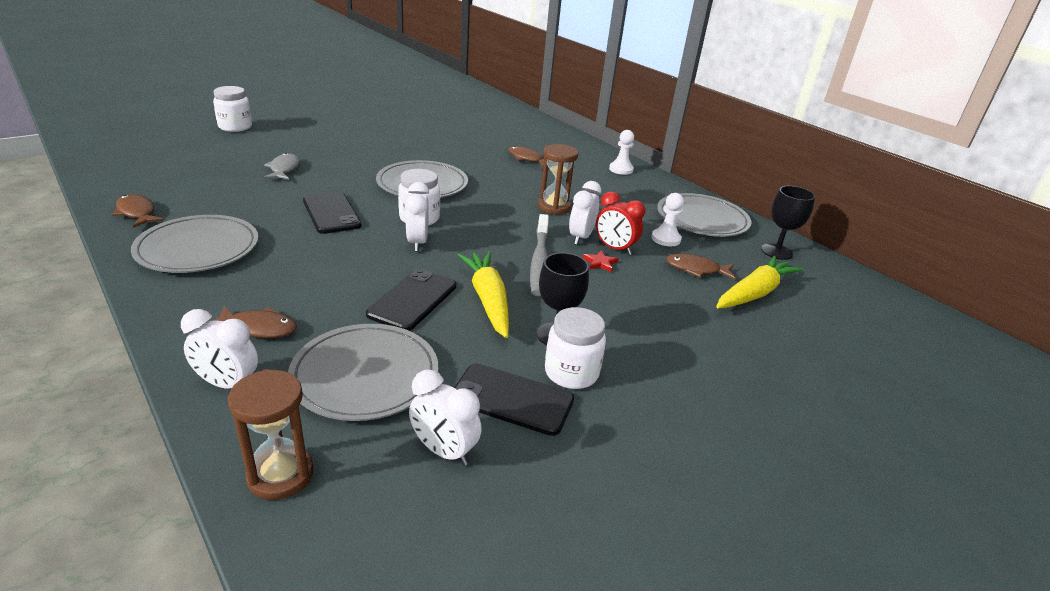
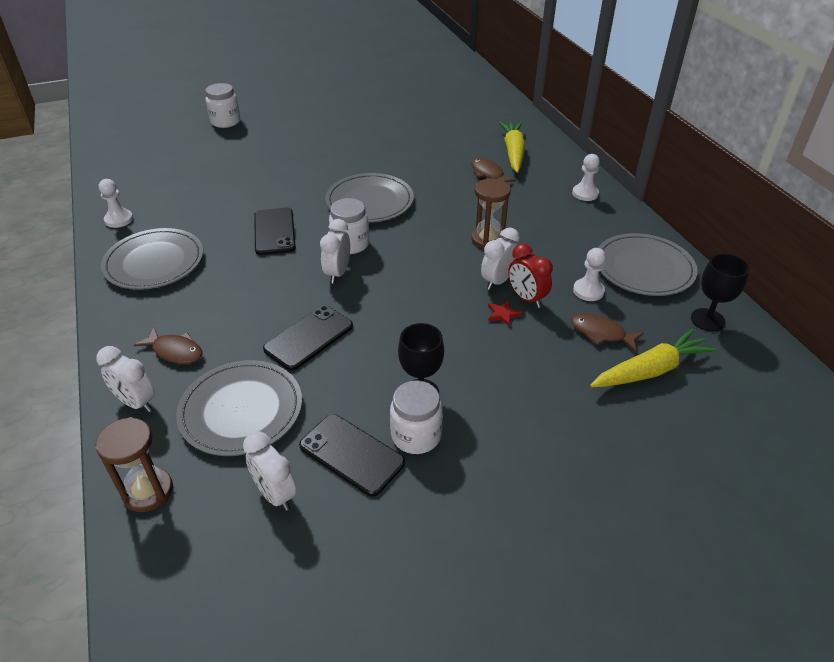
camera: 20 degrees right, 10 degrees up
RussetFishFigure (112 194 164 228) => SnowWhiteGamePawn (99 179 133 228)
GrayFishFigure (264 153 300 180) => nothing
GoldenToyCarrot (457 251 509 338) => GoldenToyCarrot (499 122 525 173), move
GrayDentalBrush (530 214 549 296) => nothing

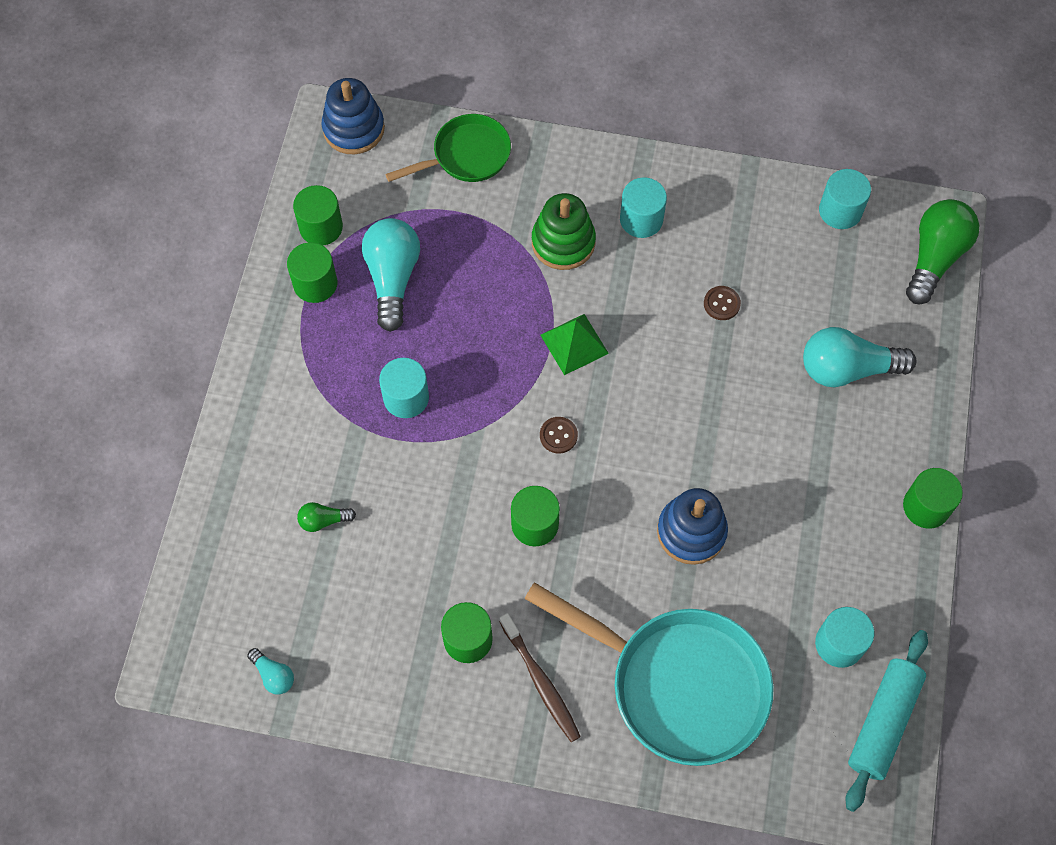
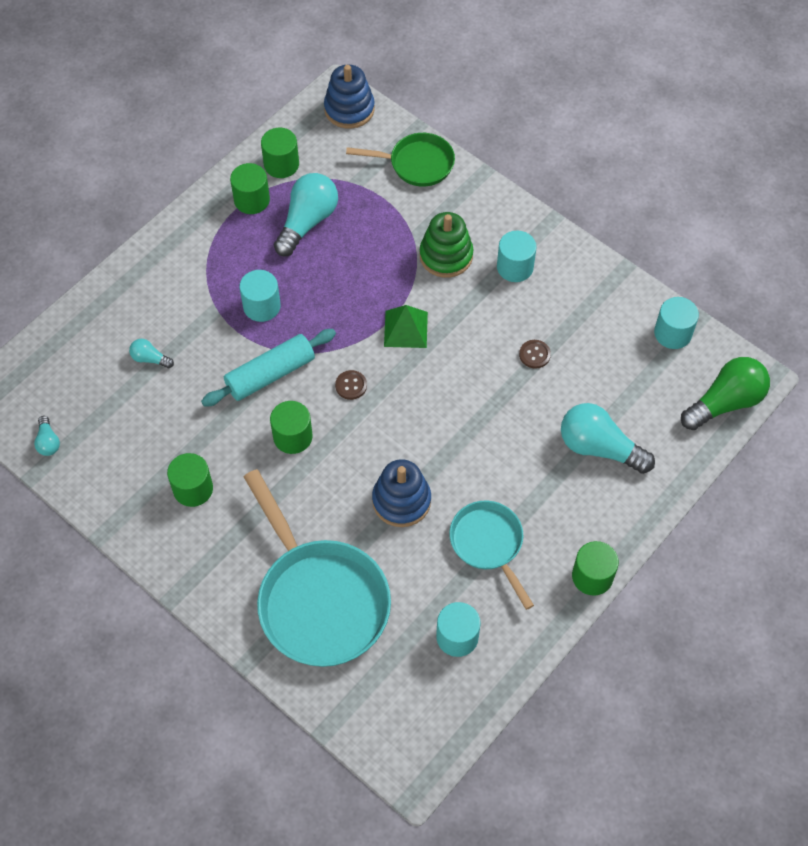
camera: 30 degrees right, 5 degrees down
GreenLightBulb (297 502 356 532) => TurquoiseLightBulb (129 339 174 368)
RussetDentalBrush (499 613 581 742) => nothing
TurquoisePastryRoller (846 630 928 812) => TurquoisePastryRoller (201 329 336 407), move
nothing => TurquoiseSkillet (449 501 534 610)

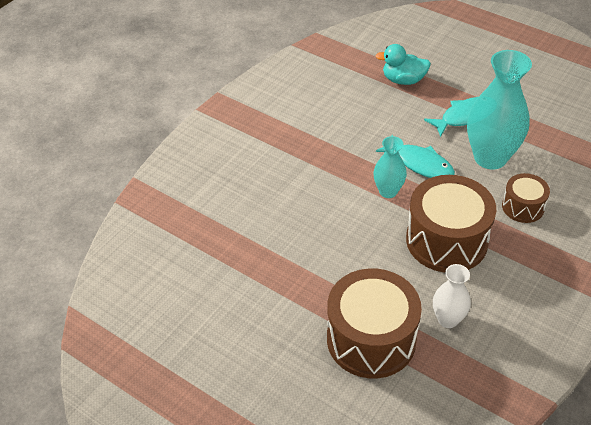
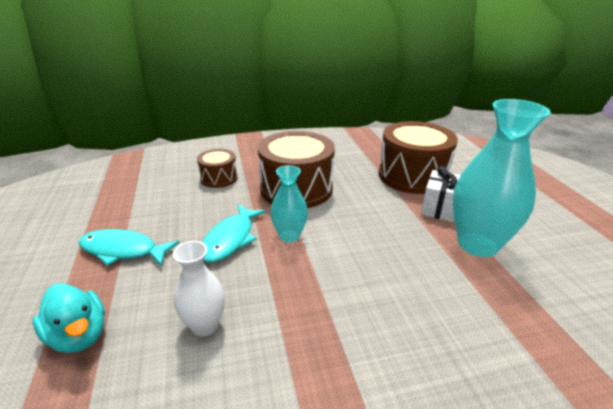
camera: 140 degrees left, 15 degrees down
TurquoiseFishFigure (376 135 455 178) => TurquoiseFishFigure (202 204 266 262), 150 degrees counterclockwise
SnowWhiteFlowerVase (433 264 471 328) => SnowWhiteFlowerVase (173 241 225 337), move
TurquoiseFlowerVase (467 50 532 170) => TurquoiseFlowerVase (452 99 551 257), move
nothing => SnowWhiteGift (421 166 461 222)

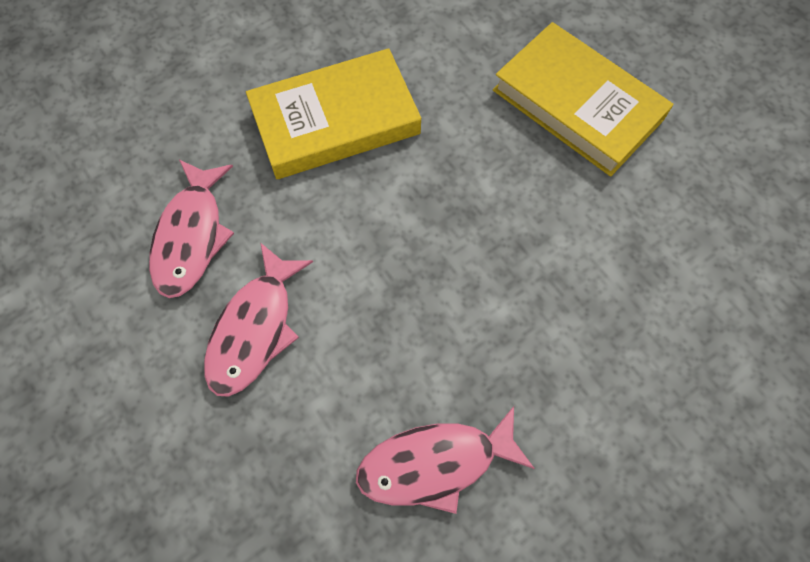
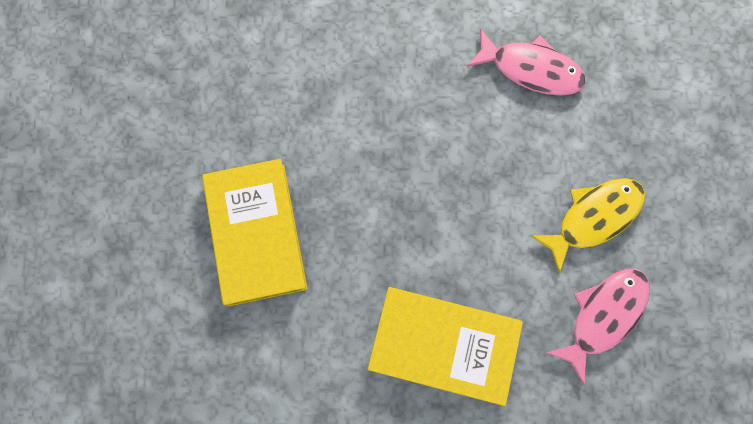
camera: 145 degrees left, 10 degrees up
PinkFishFigure (204 243 313 397) => GoldenFishFigure (531 178 645 273)

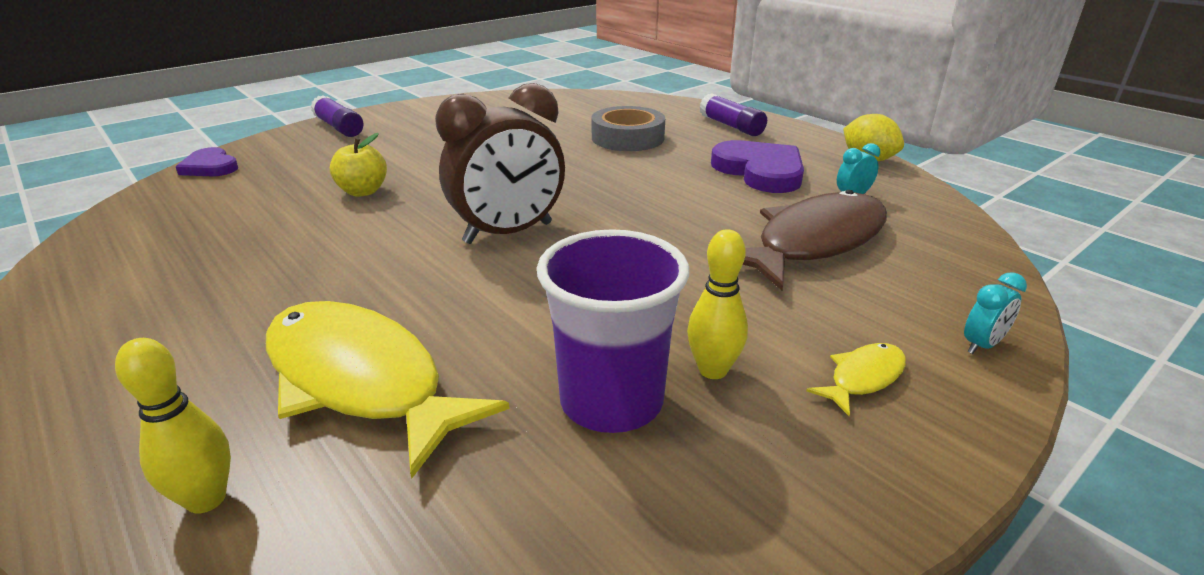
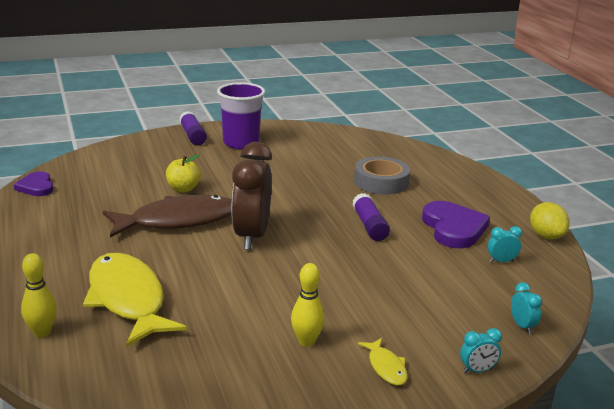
camera: 20 degrees right, 5 degrees down
RoyalPurpleHeart (176 147 238 176) => RoyalPurpleHeart (14 171 53 196), move
RussetBedsideClock (435 83 565 244) => RussetBedsideClock (231 142 272 250), 105 degrees clockwise
RoyalPurpleCup (537 229 689 433) => RoyalPurpleCup (217 82 265 149), move
RoyalPurpleGlue (699 93 767 136) => RoyalPurpleGlue (352 193 390 241), move
RussetFishFigure (743 190 887 290) => RussetFishFigure (103 195 232 237), move
GoldenFishFigure (806 343 906 416) => GoldenFishFigure (358 338 408 385), 90 degrees clockwise
nothing => TurquoiseBedsideClock (511 282 542 334)

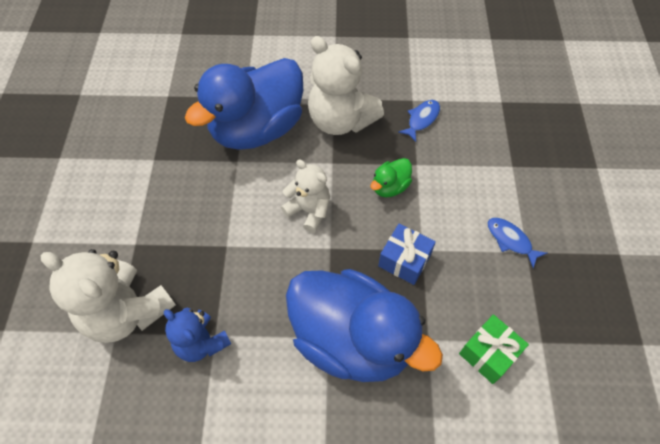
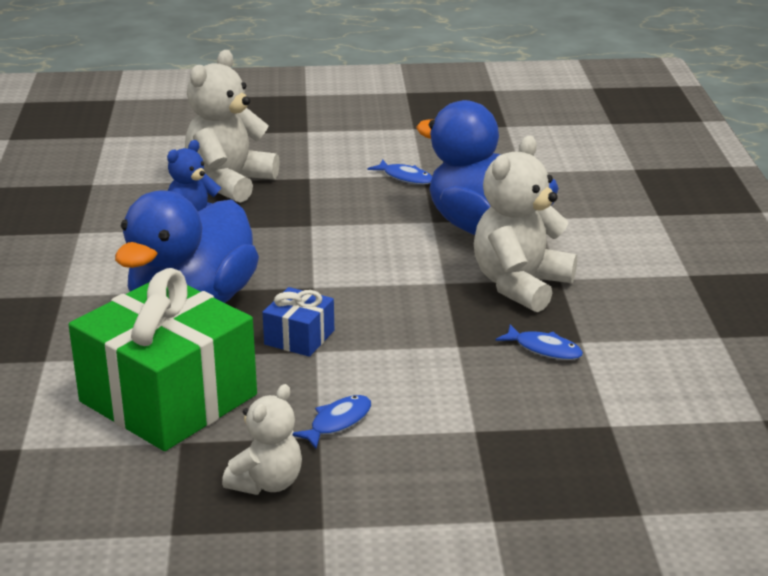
camera: 85 degrees right, 30 degrees down
SnowWhiteStuffedBear (281 159 330 233) => SnowWhiteStuffedBear (222 384 302 495), move
GreenToyDuck (370 158 412 197) => nothing
GreenGift (459 314 529 384) => GreenGift (69 268 257 451), x2.25
nothing => CobaltFishFigure (368 160 432 185)

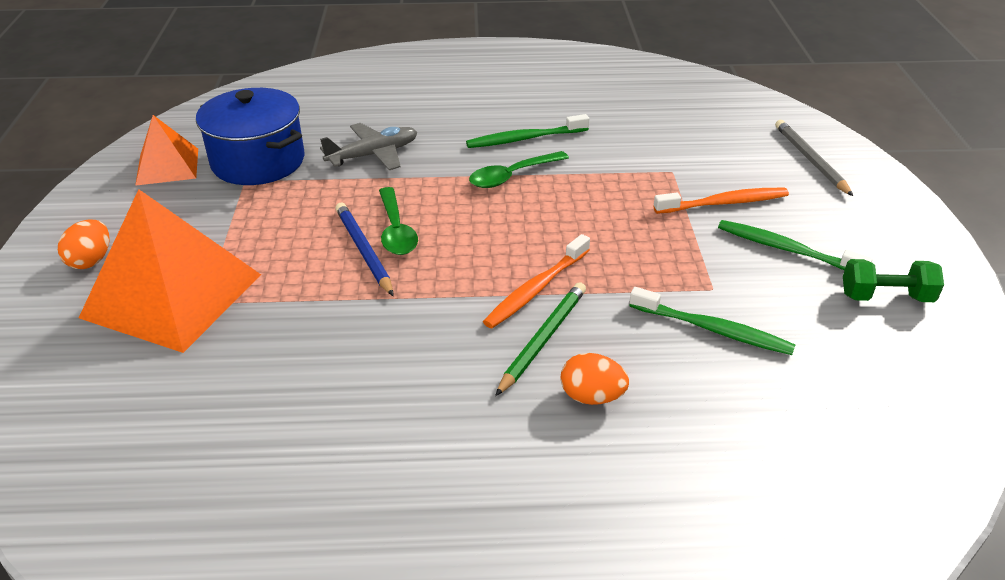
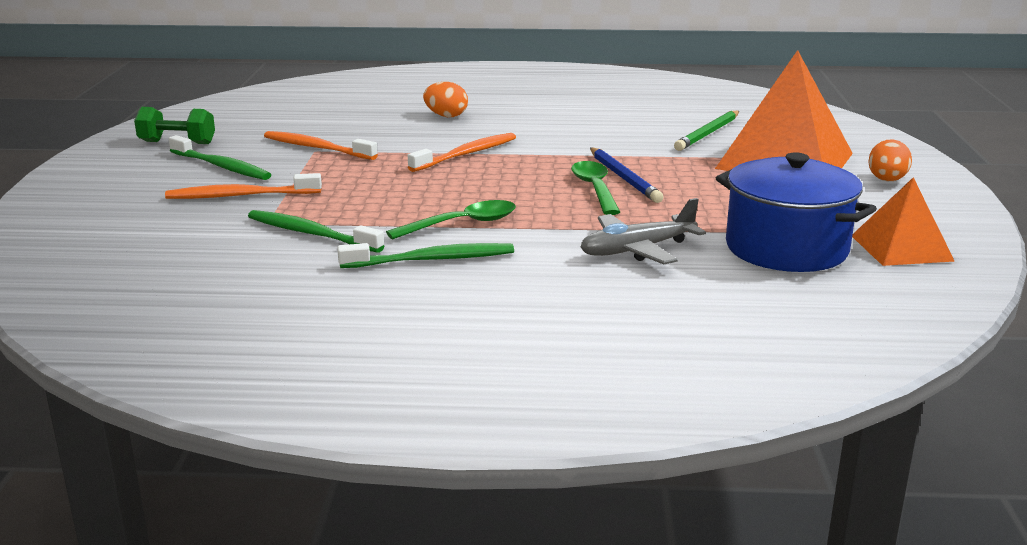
camera: 175 degrees left, 15 degrees down
GreenWoodenPencil (495 282 586 396) => GreenWoodenPencil (674 111 739 151), move
GreenDentalBrush (629 287 795 355) => GreenDentalBrush (248 210 384 253), move
GrayWoodenPencil (775 120 853 196) => nothing
nothing => OrangeDentalBrush (264 131 378 160)

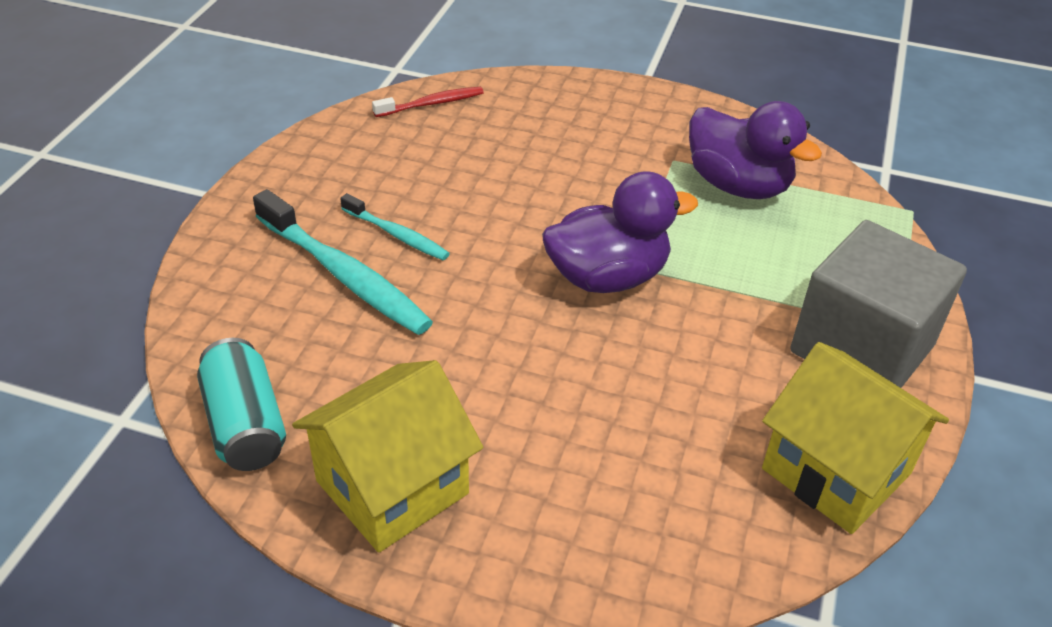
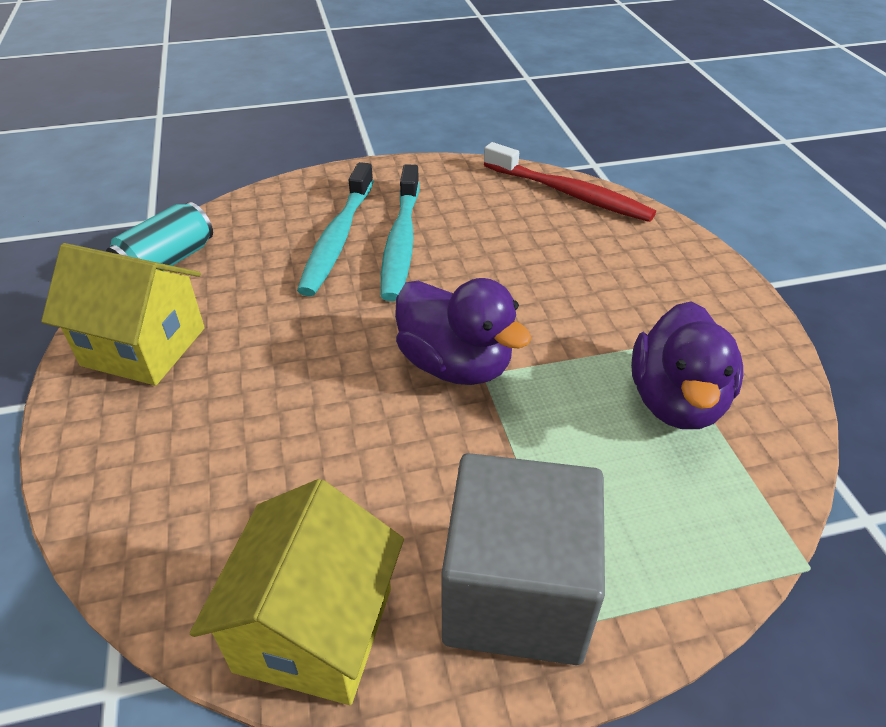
camera: 60 degrees right, 0 degrees up
TurquoiseDentalBrush (340 193 450 260) => TurquoiseDentalBrush (381 164 420 301), x1.80
RedDentalBrush (372 87 484 117) => RedDentalBrush (484 142 656 222), x1.80

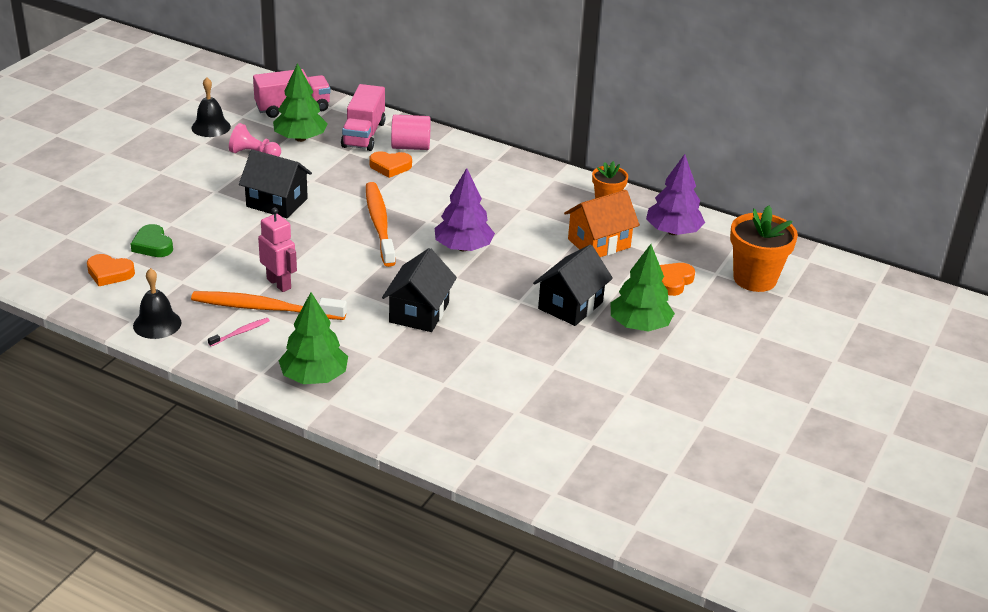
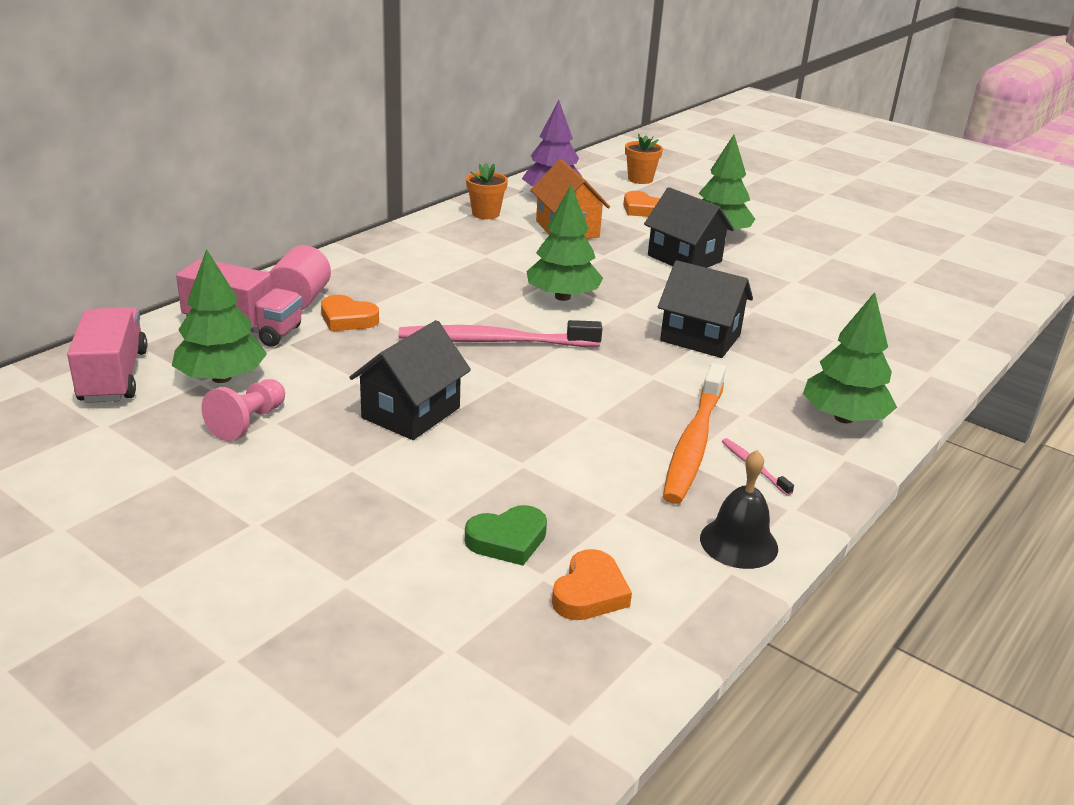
camera: 80 degrees left, 5 degrees down
BlackBell (191 77 231 137) => nothing
PinkRobotFigure (258 208 297 292) => nothing
OrangeDentalBrush (366 182 396 267) => PinkDentalBrush (398 320 602 347)
OrangeHeart (369 151 412 178) => OrangeHeart (321 295 379 331), 105 degrees clockwise
RoyalPurpleFirTree (435 168 495 251) => GreenFirTree (526 185 603 301)
OrangePlantPot (730 205 798 292) => OrangePlantPot (625 133 663 184), x0.59

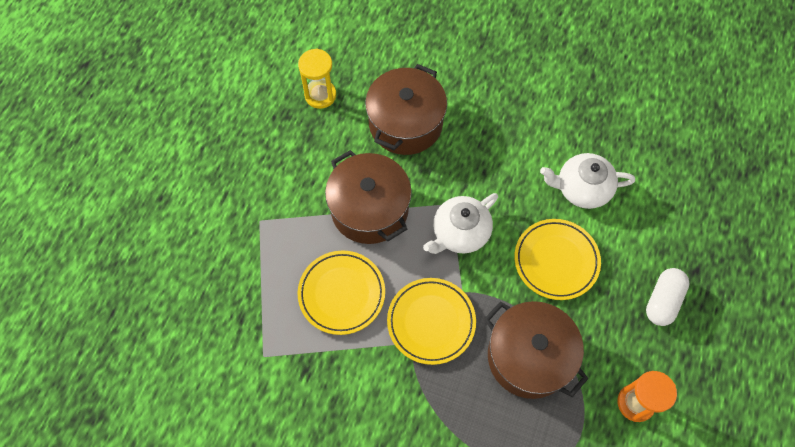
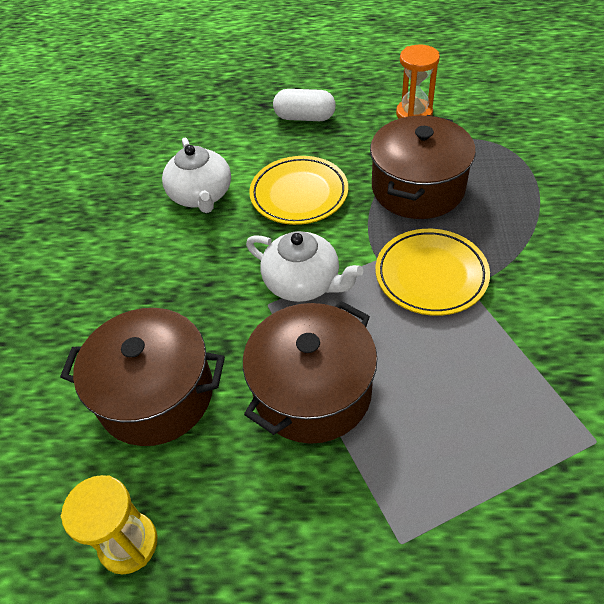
camera: 105 degrees left, 15 degrees down
GoldenDinnerPlate (297 251 385 335) => nothing

